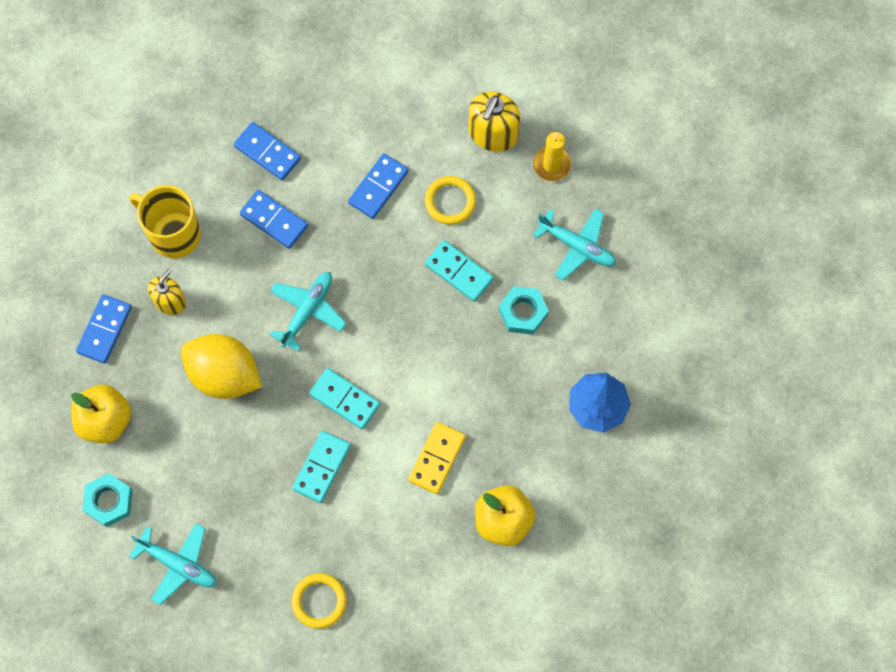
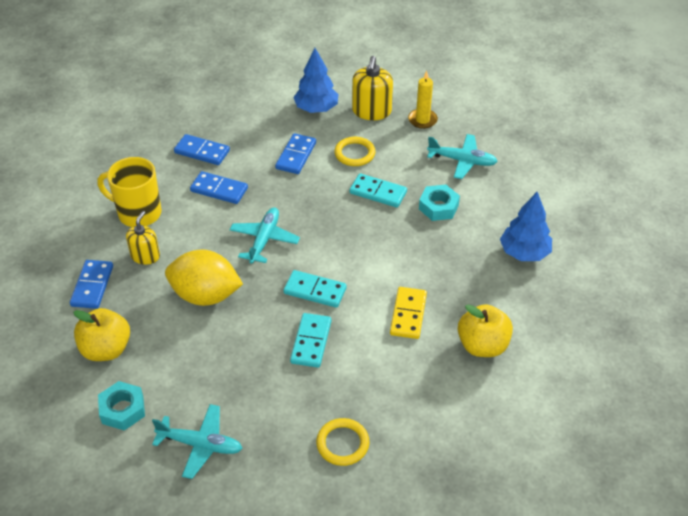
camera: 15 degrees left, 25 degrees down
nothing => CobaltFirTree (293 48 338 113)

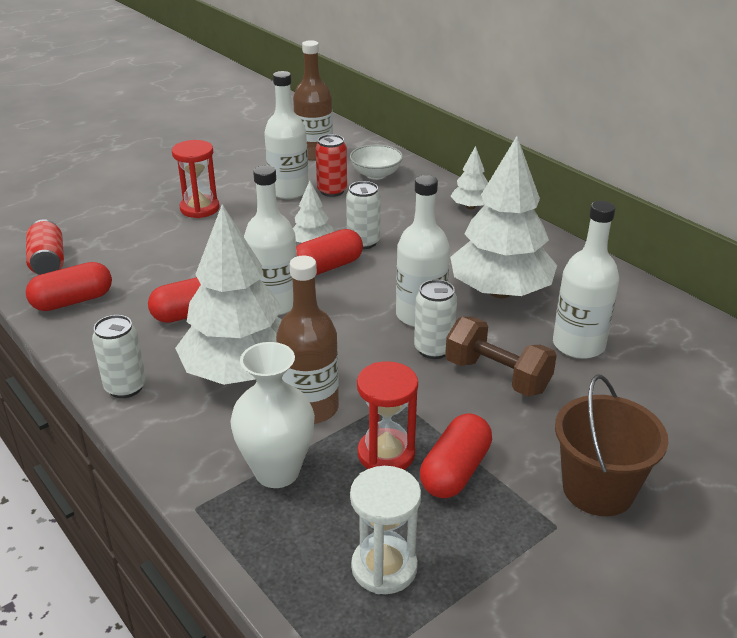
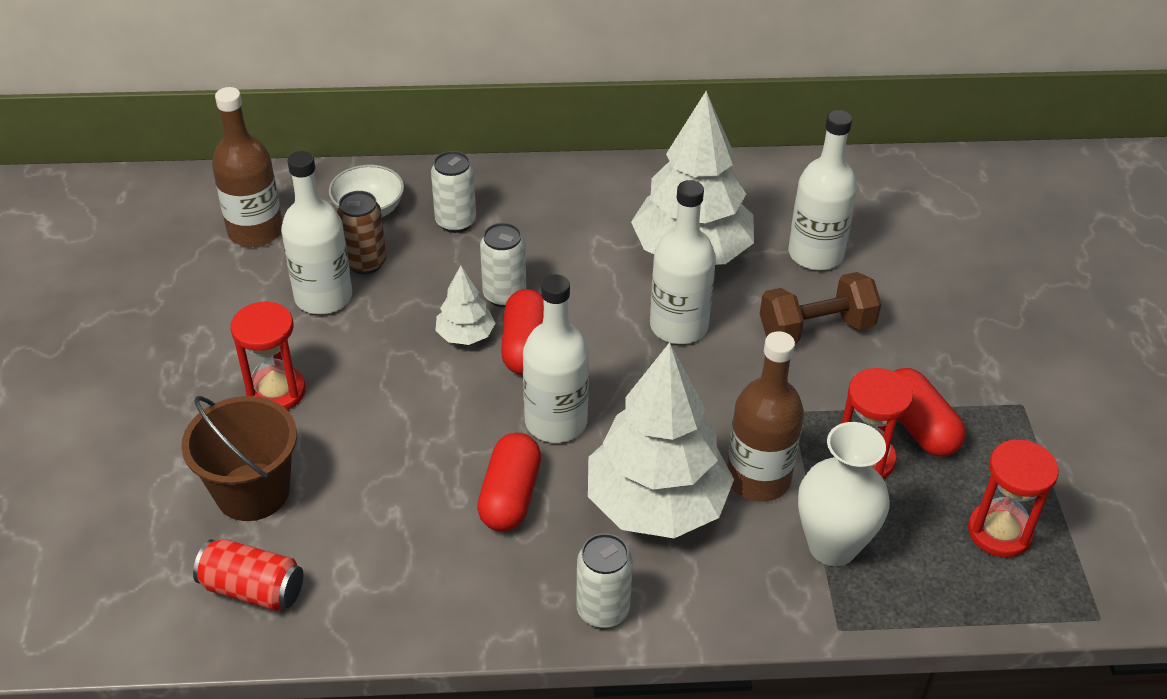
camera: 55 degrees left, 10 degrees up
RedCapsule (26 262 112 311) => nothing
RedTin (315 134 347 197) => RussetTin (337 191 386 274)
SnowWhiteSandglass (350 466 421 594) => RedSandglass (968 439 1059 558)
SnowWhiteTin (414 280 457 359) => SnowWhiteTin (431 151 476 233), move
SnowWhiteFirTree (451 146 488 209) => nothing
RussetPail (555 375 668 516) => RussetPail (181 396 297 521), move

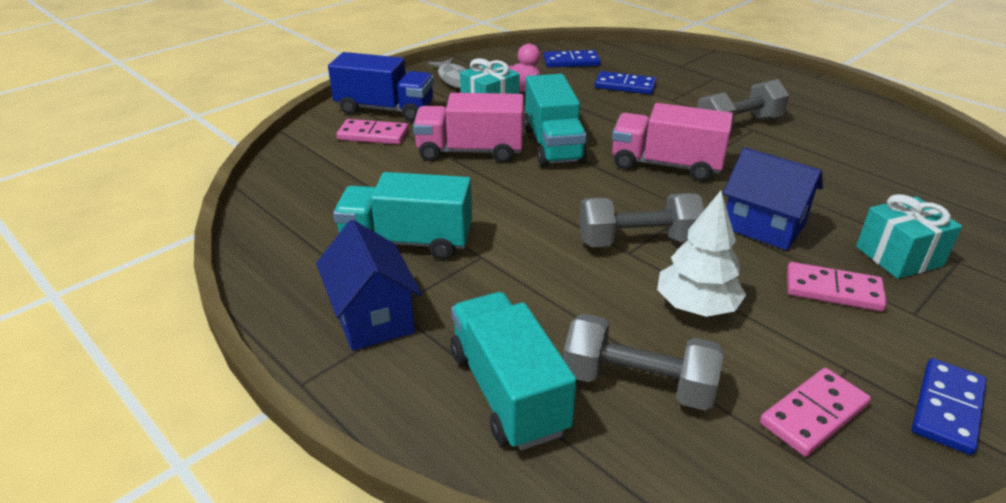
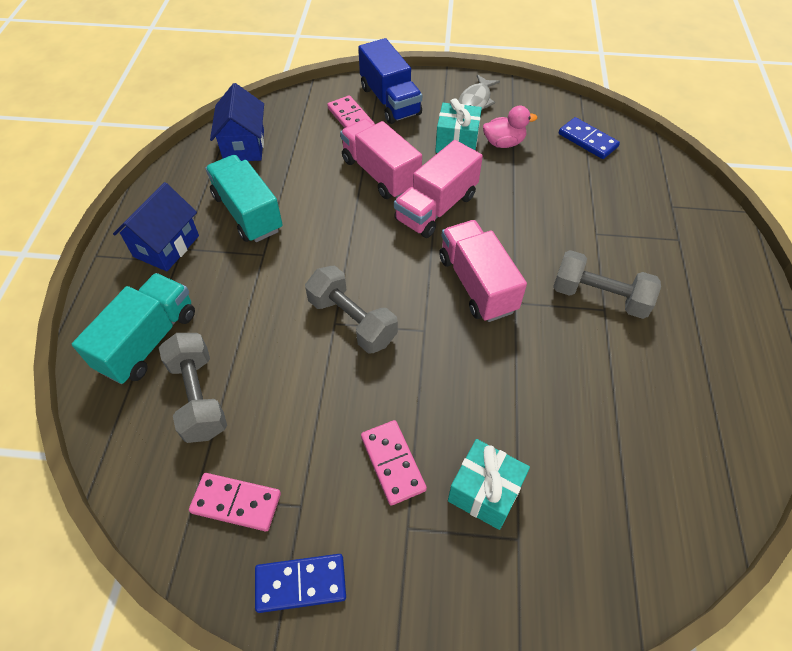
camera: 50 degrees right, 20 degrees up
TurquoiseLorry (524 74 587 167) => PinkLorry (394 140 483 238)
CobaltDominoPiece (595 71 656 95) => nothing
SnowWhiteFirTree (657 191 746 317) => nothing
CobaltCottage (723 147 823 250) => CobaltCottage (210 83 264 161), move

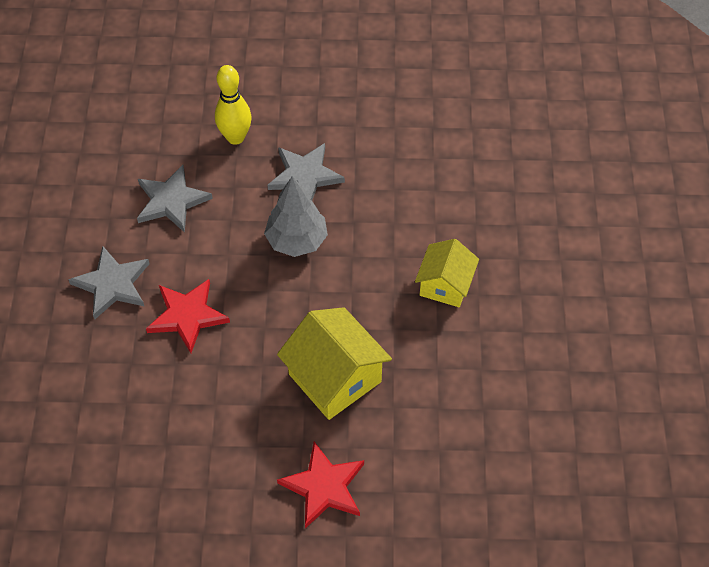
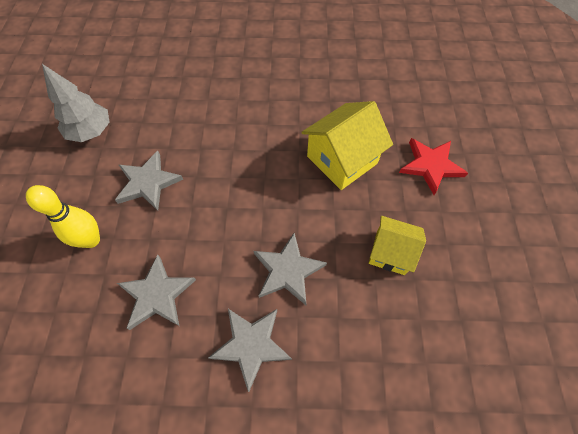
camera: 90 degrees left, 5 degrees up
RedStar (146 279 230 353) => GrayStar (254 233 327 305)
GrayFirTree (264 176 328 257) => GrayFirTree (42 64 110 142), move
GoldenCottage (415 239 479 307) => GoldenCottage (369 216 426 275), move

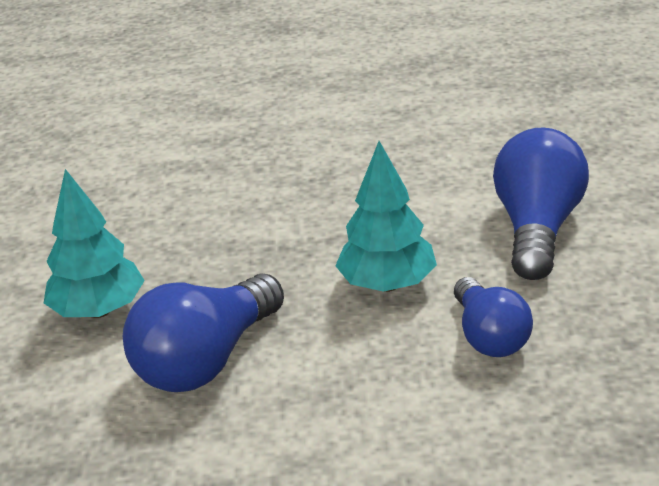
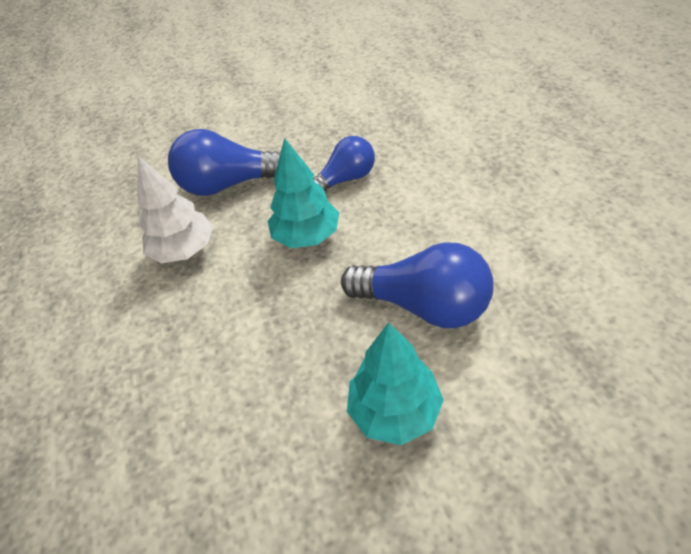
camera: 105 degrees left, 15 degrees up
nothing => SnowWhiteFirTree (138 156 213 263)

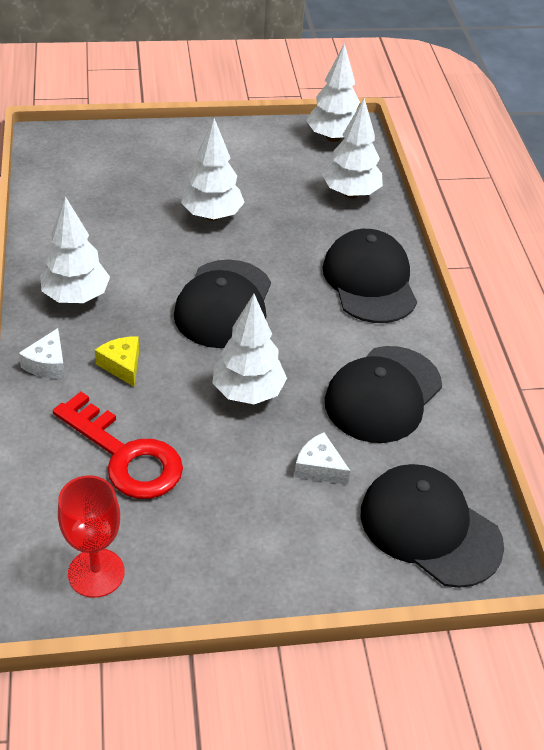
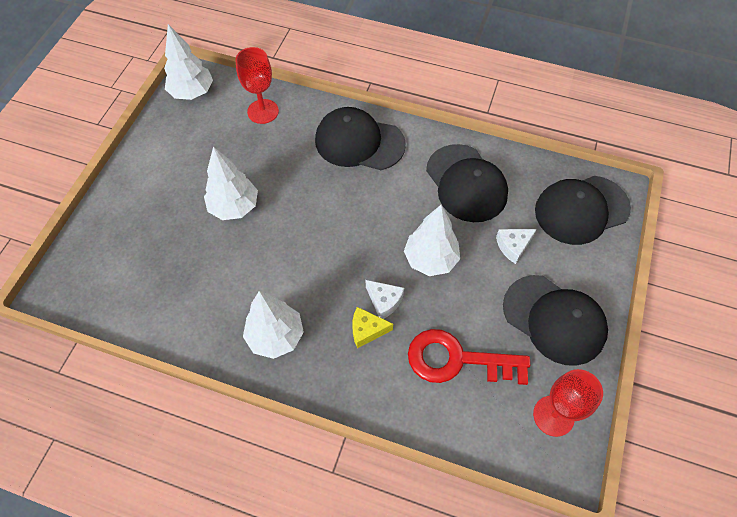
camera: 60 degrees left, 15 degrees up
SnowWhiteCheese (19 328 65 378) => SnowWhiteCheese (366 280 404 319), move
RedDoorKey (53 392 183 499) => RedDoorKey (408 329 530 385), 150 degrees counterclockwise
BlackCap (174 260 271 348) => BlackCap (503 275 608 366), move
SnowWhiteFirTree (322 98 383 199) => RedWineGlass (235 47 279 124)

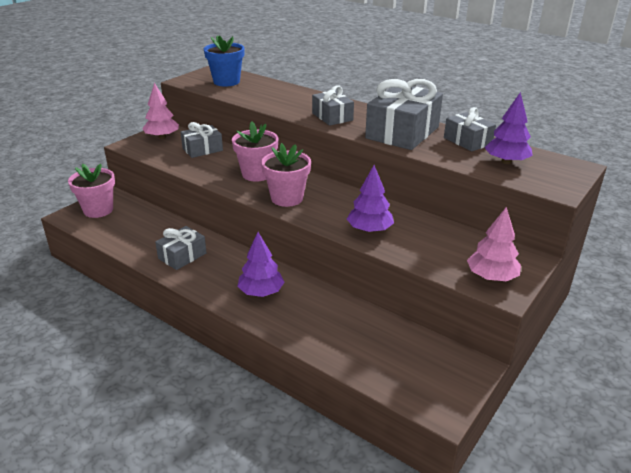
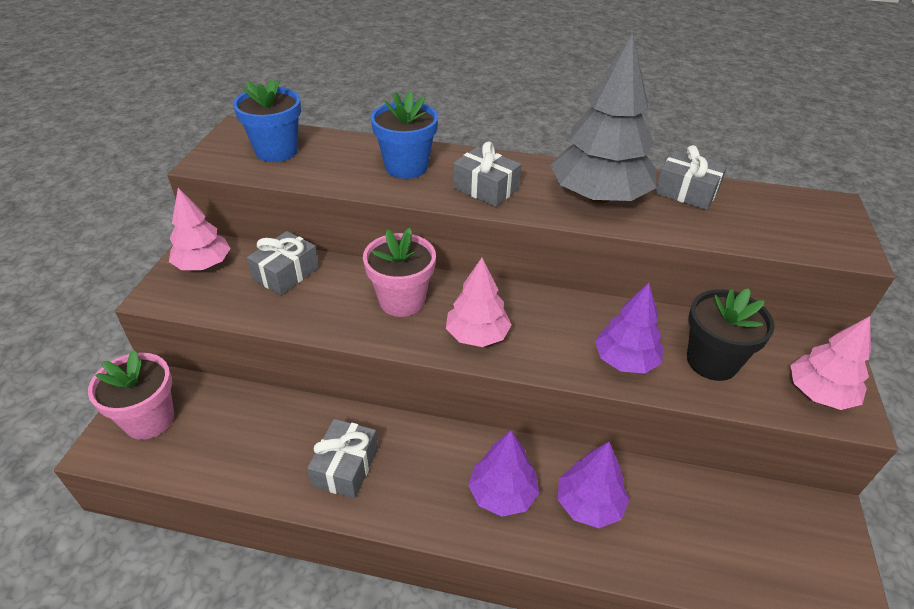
camera: 25 degrees left, 10 degrees up
PinkPlantPot (261 143 311 207) => PinkFirTree (446 258 511 347)
GrayGift (365 79 443 150) => GrayFirTree (550 33 656 203)
RoyalPurpleFirTree (484 92 533 164) => RoyalPurpleFirTree (558 442 629 528), move
nothing => CobaltPlantPot (371 91 438 179)
nothing => BlackPlantPot (687 288 775 381)

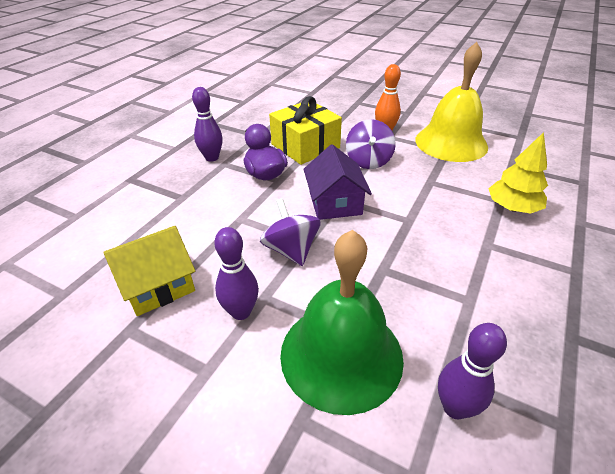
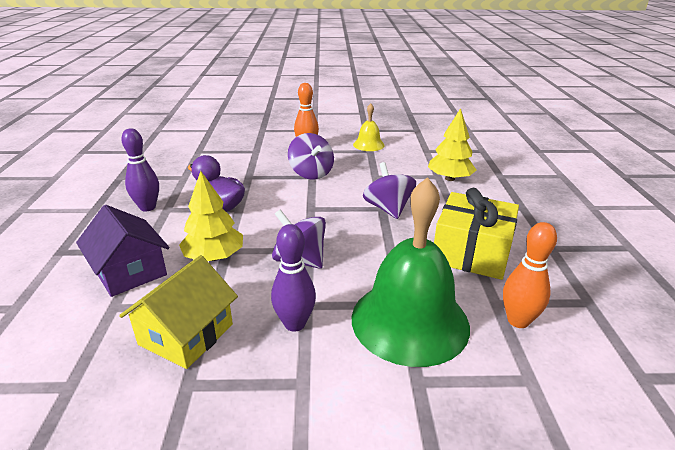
camera: 30 degrees left, 10 degrees down
GoldenGift (269 96 342 165) => GoldenGift (434 188 519 280), move
RoyalPurpleCottage (303 144 372 220) => RoyalPurpleCottage (76 205 169 297), move
GoldenBell (415 42 488 162) => GoldenBell (353 103 385 151), x0.48
RoyalPurpleBowlingPin (438 323 507 419) => OrangeBowlingPin (503 222 557 328)
nothing => GoldenFirTree (179 171 243 261)
nothing => RoyalPurpleToyTop (363 162 416 219)

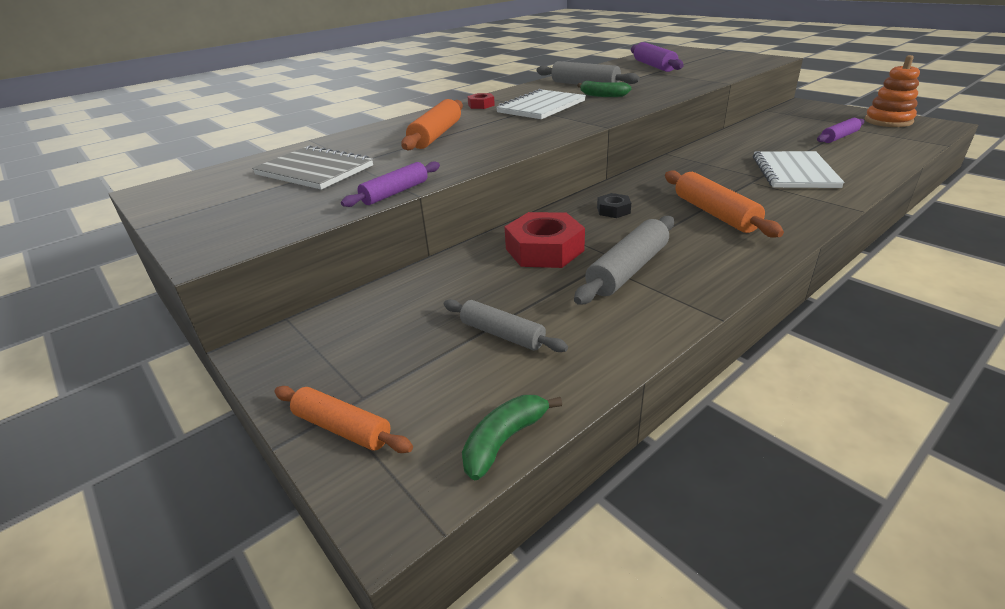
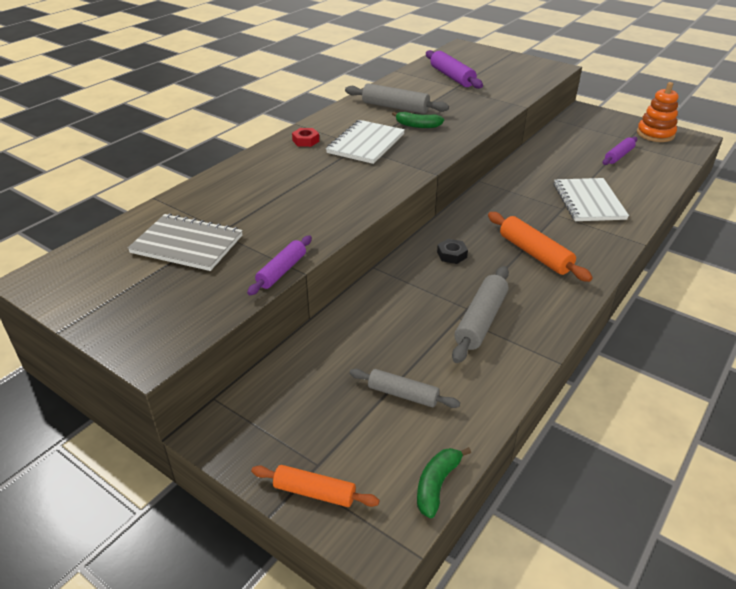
camera: 15 degrees left, 5 degrees up
OrangePastryRoller (401 99 463 151) => nothing
RedHexNut (505 212 585 268) => nothing

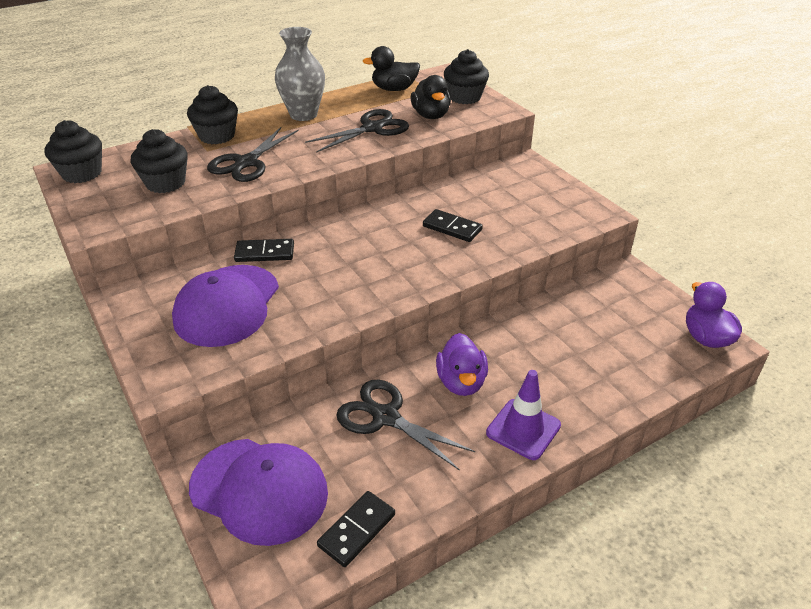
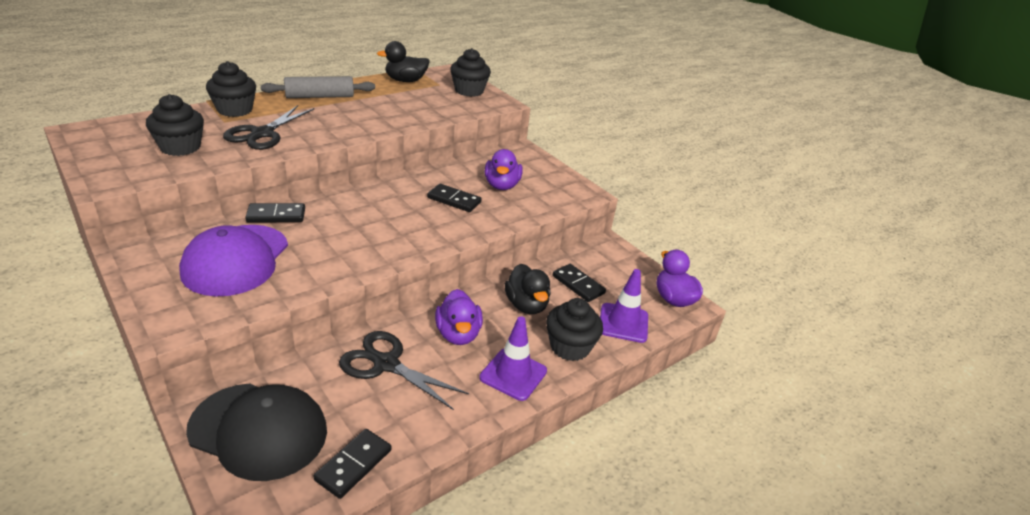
camera: 10 degrees left, 5 degrees down
BlackFairyCake (45 120 102 183) => BlackFairyCake (546 298 603 361), move
RoyalPurpleCap (189 439 328 546) => BlackCap (186 384 327 481)
GrayFlowerVase (275 27 325 121) => GrayPastryRoller (261 76 375 98)
BlackScissors (305 109 409 153) => nothing
BlackToyDuck (411 75 451 119) => BlackToyDuck (505 264 551 314), move
nothing => RoyalPurpleToyDuck (485 149 523 190)
nothing => BlackDominoPiece (553 264 606 302)
nothing => RoyalPurpleRoadCone (600 269 648 343)

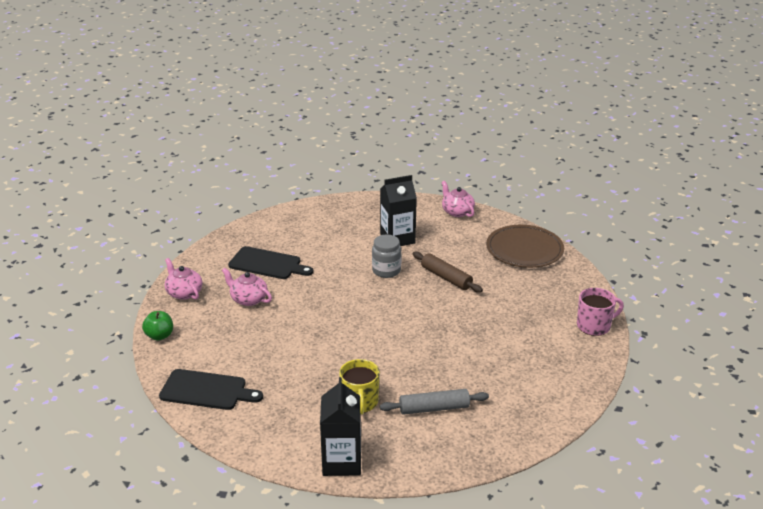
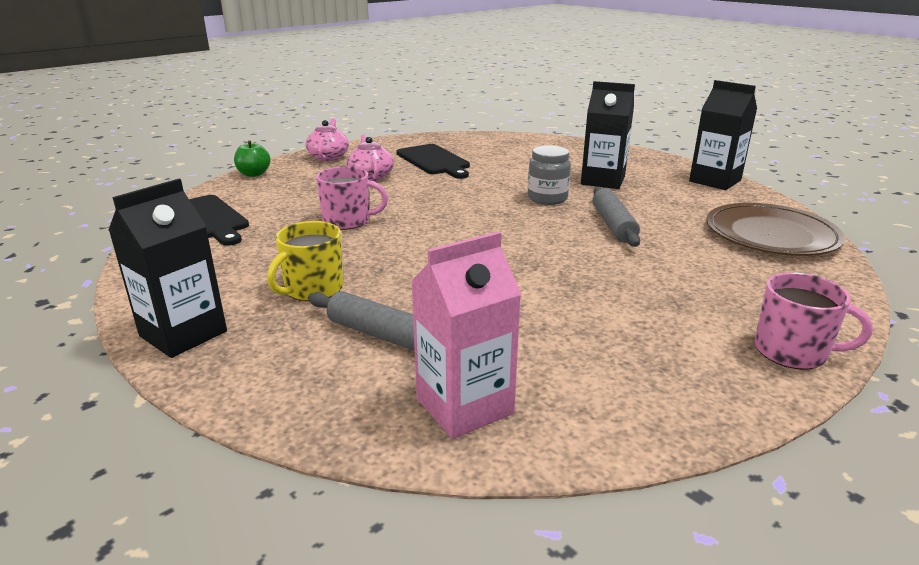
camera: 40 degrees right, 5 degrees down
RussetPastryRoller (413 251 483 293) => GrayPastryRoller (593 187 640 247)
PinkChinaTeapot (442 181 475 217) => BlackCarton (689 80 757 190)
nothing => PinkTeaMug (316 166 388 230)
nothing => PinkCarton (411 231 521 439)

